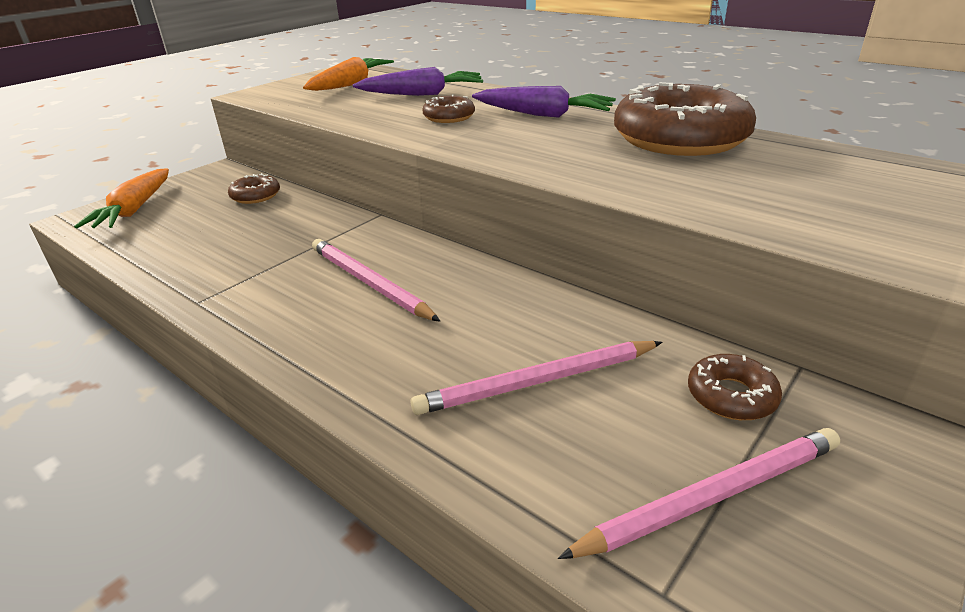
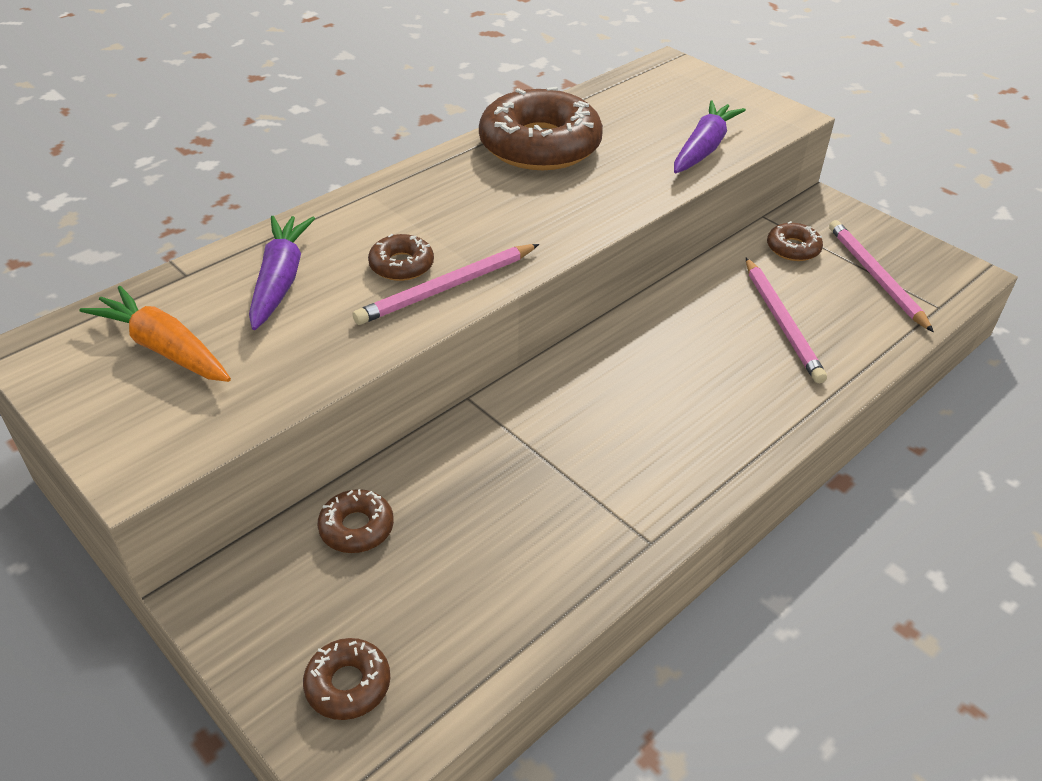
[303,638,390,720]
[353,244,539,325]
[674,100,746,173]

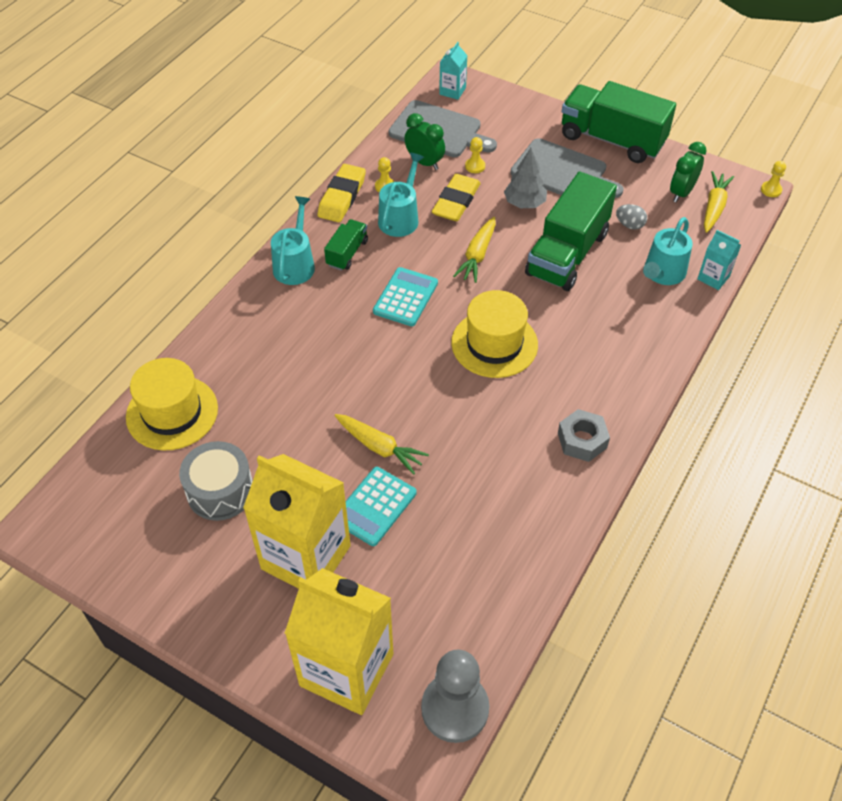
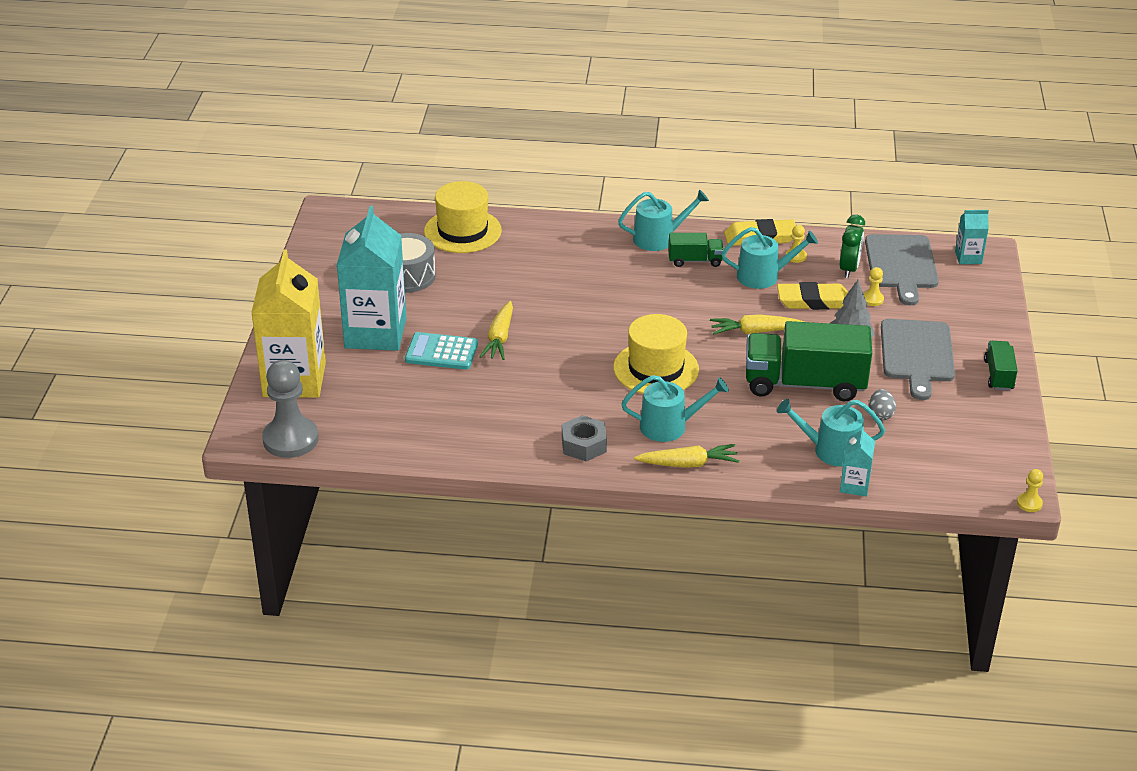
[337,206,406,351]
[621,375,729,442]
[634,444,739,468]
[984,341,1018,391]
[373,267,438,326] (first image)
[670,142,706,203] (first image)

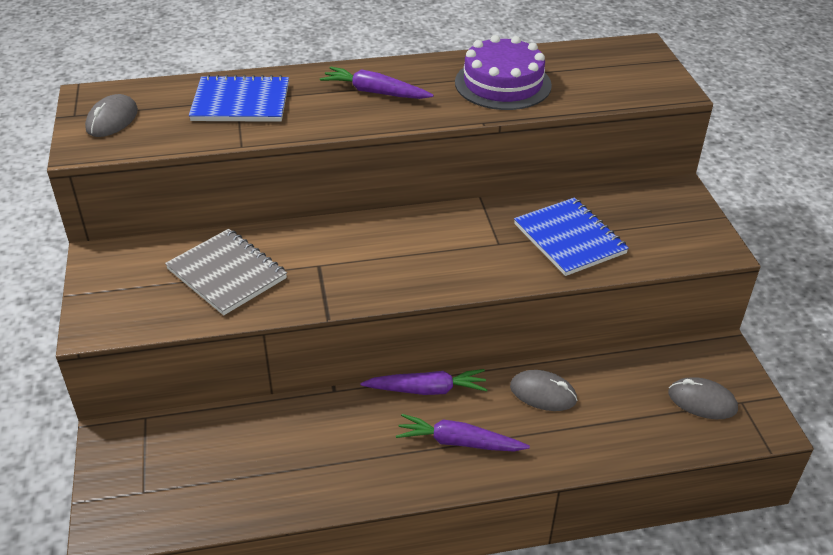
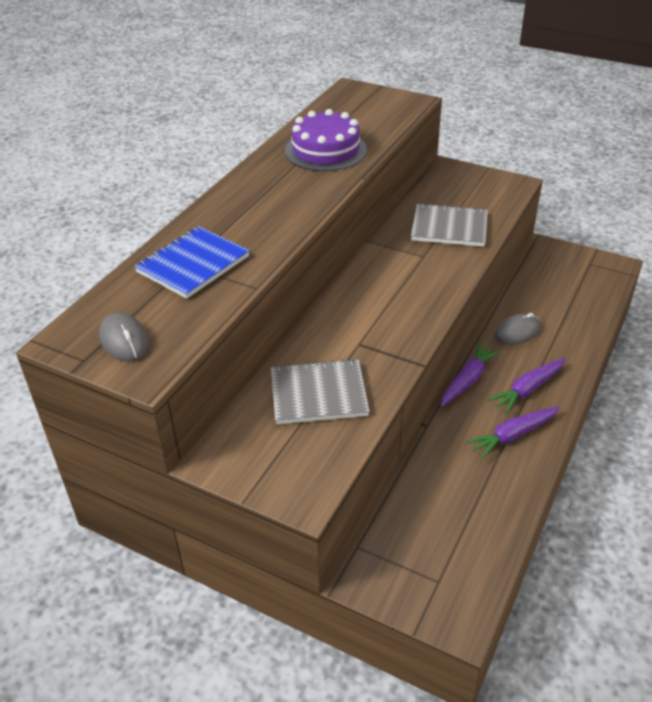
[411,203,488,247]
[466,406,560,459]
[668,377,738,419] (first image)

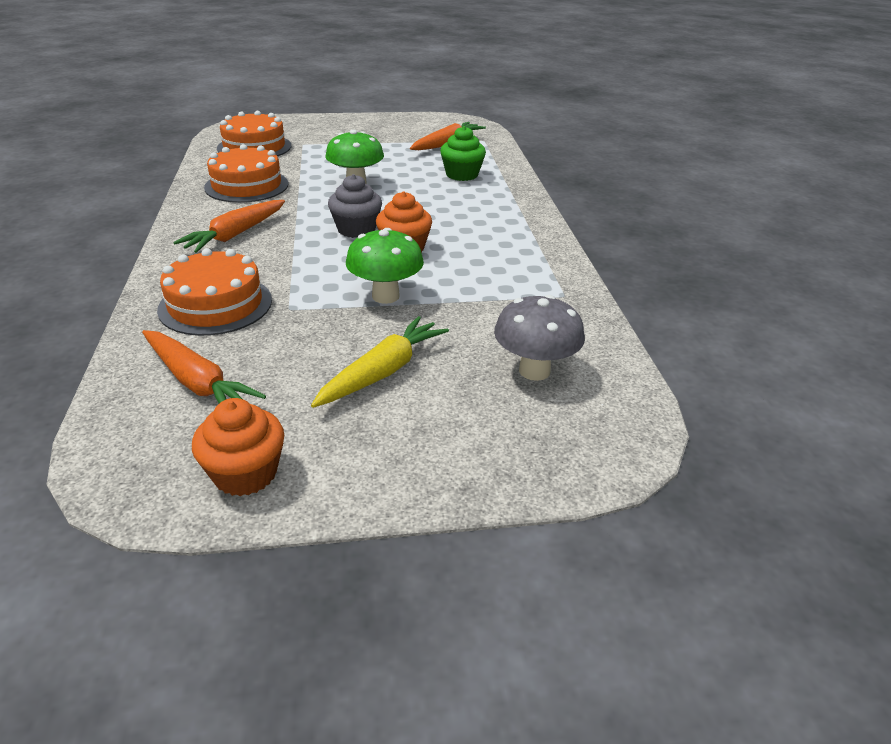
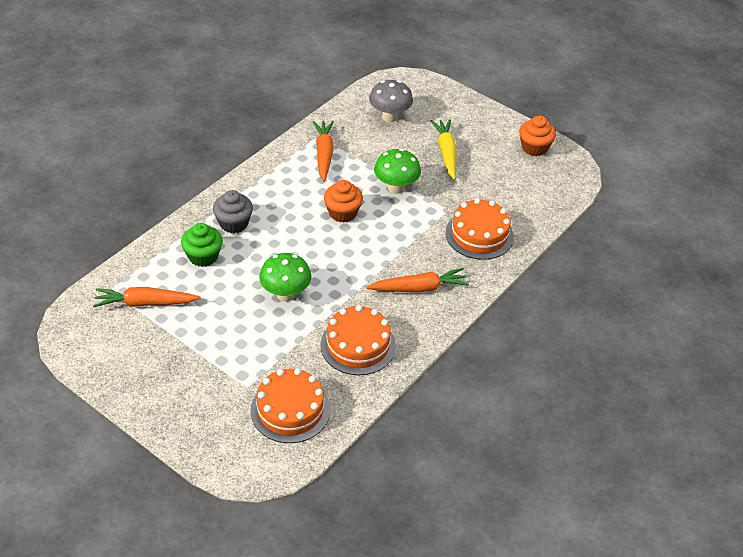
[213,190,253,233]
[313,121,334,182]
[430,119,457,180]

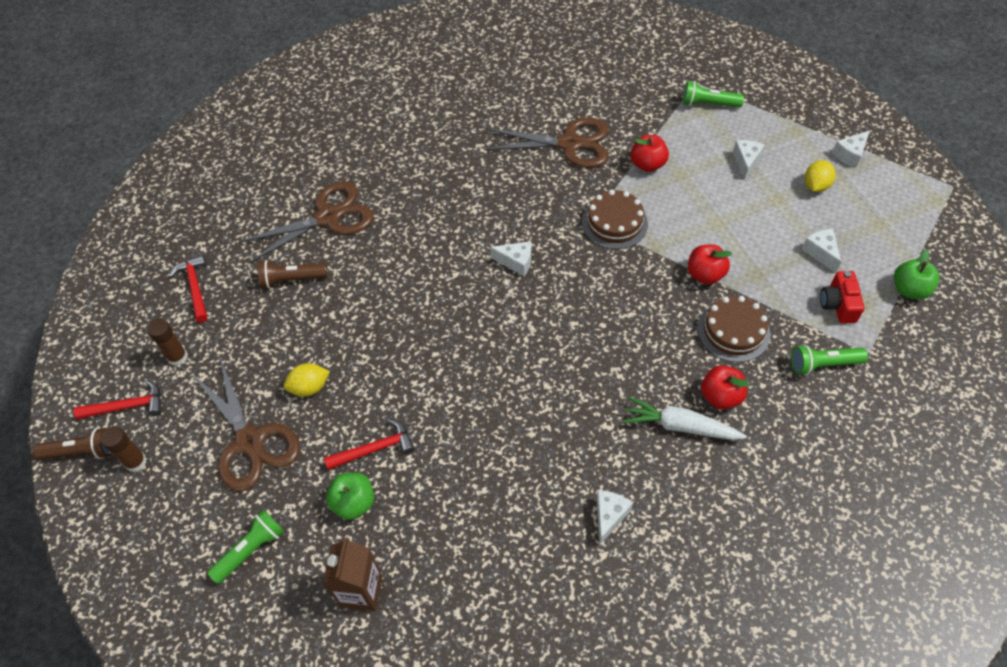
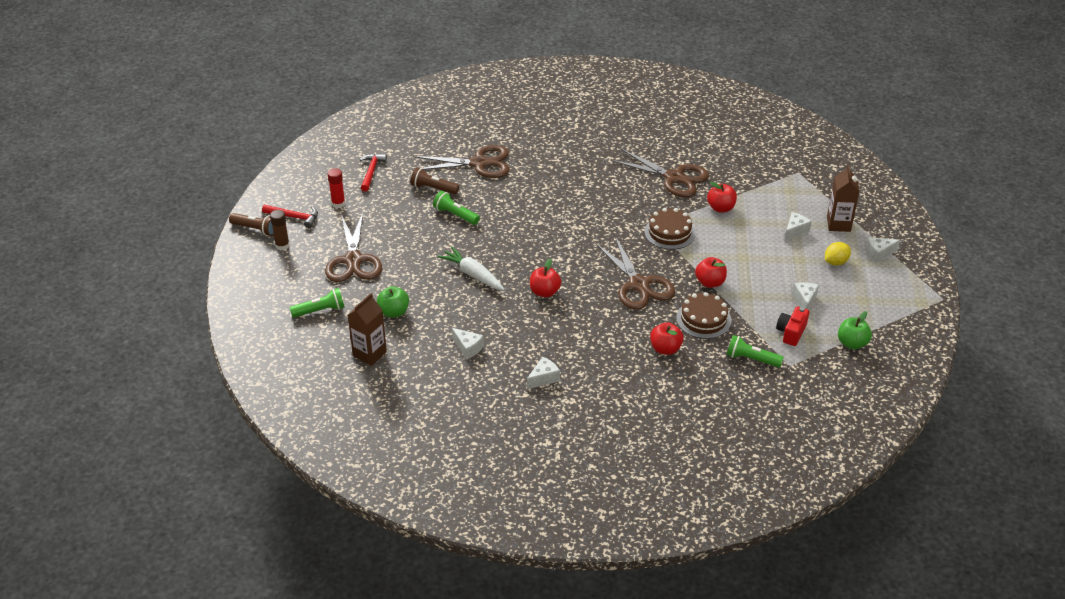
[327,168,345,208]
[433,191,480,225]
[438,246,505,290]
[452,328,484,360]
[530,259,561,297]
[595,236,675,310]
[827,165,860,232]
[284,363,330,397] (first image)
[324,419,415,470] (first image)

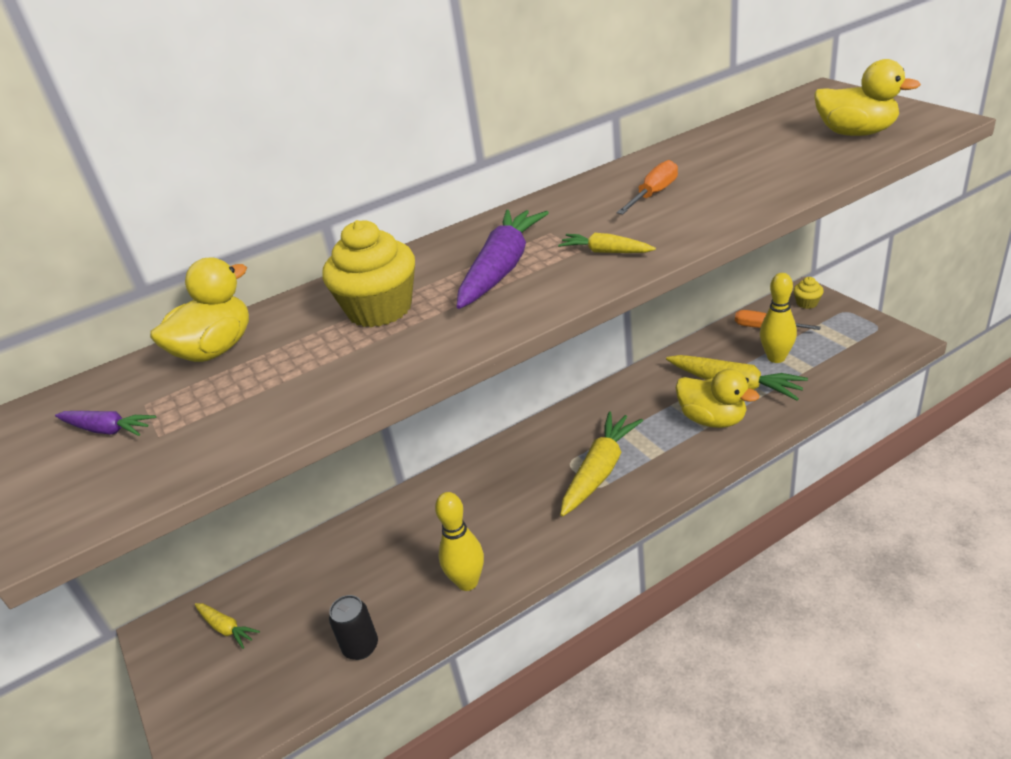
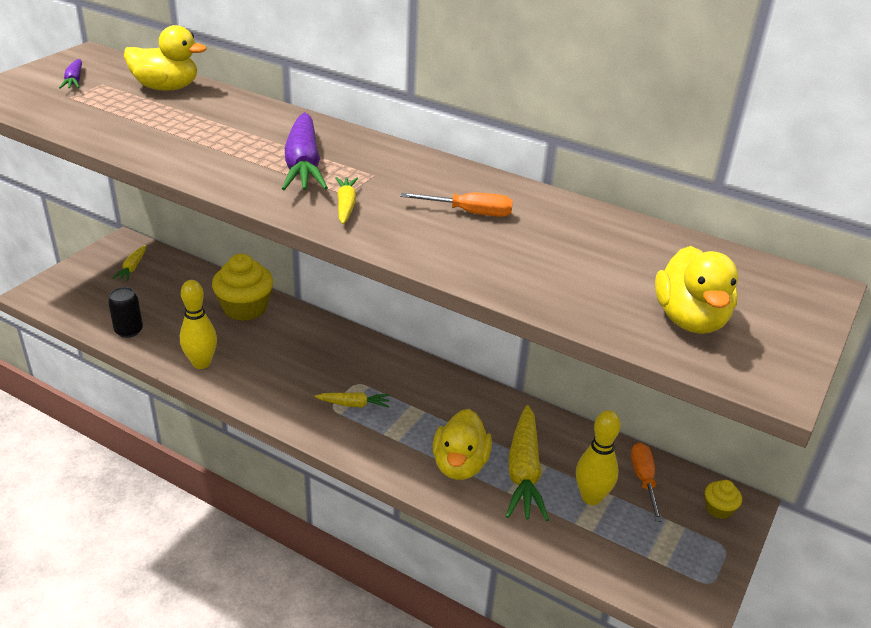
[212,254,273,321]
[282,112,328,190]
[315,392,390,408]

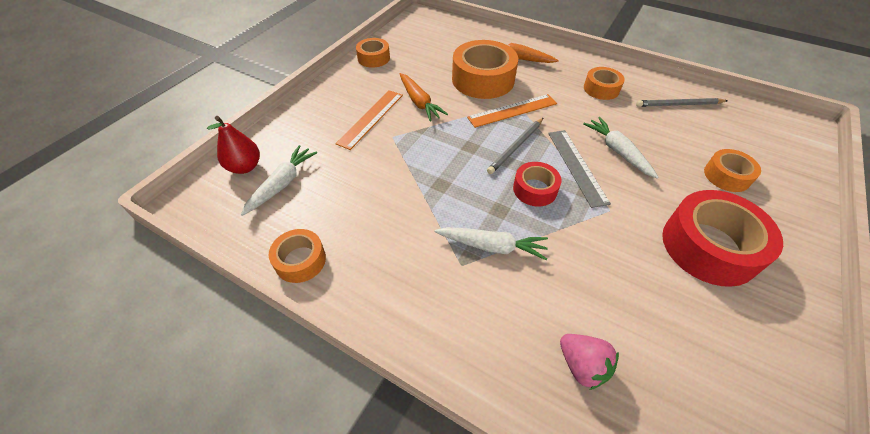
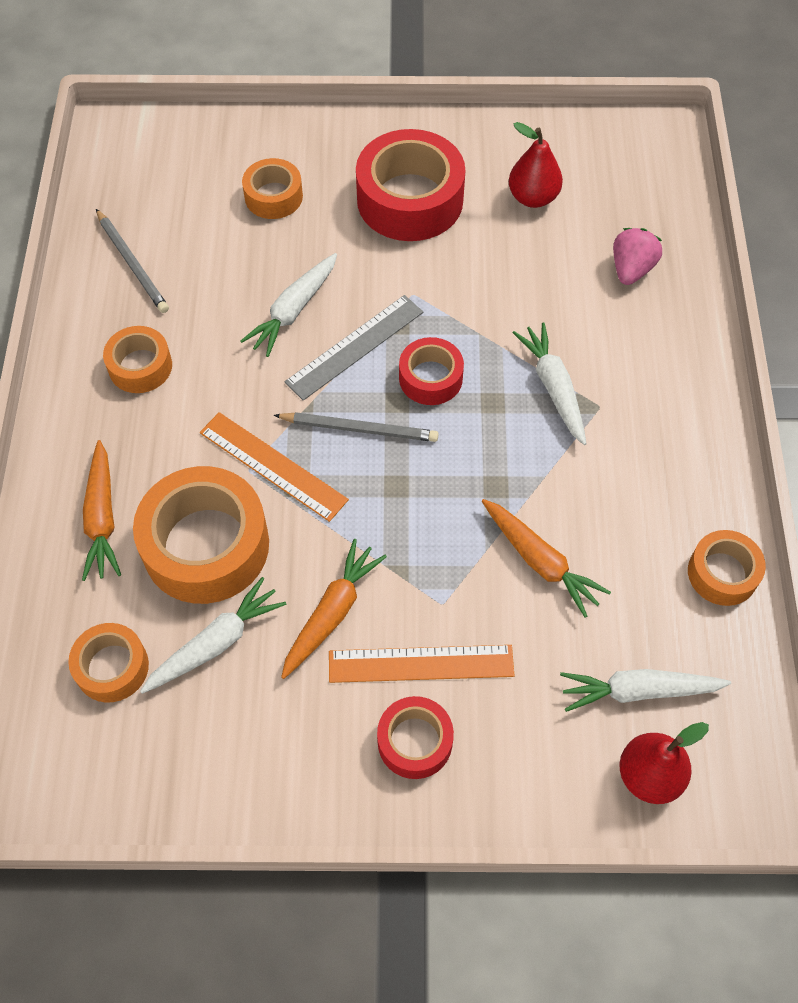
[68,623,149,702]
[140,577,287,694]
[377,696,454,779]
[482,499,611,617]
[509,122,563,208]

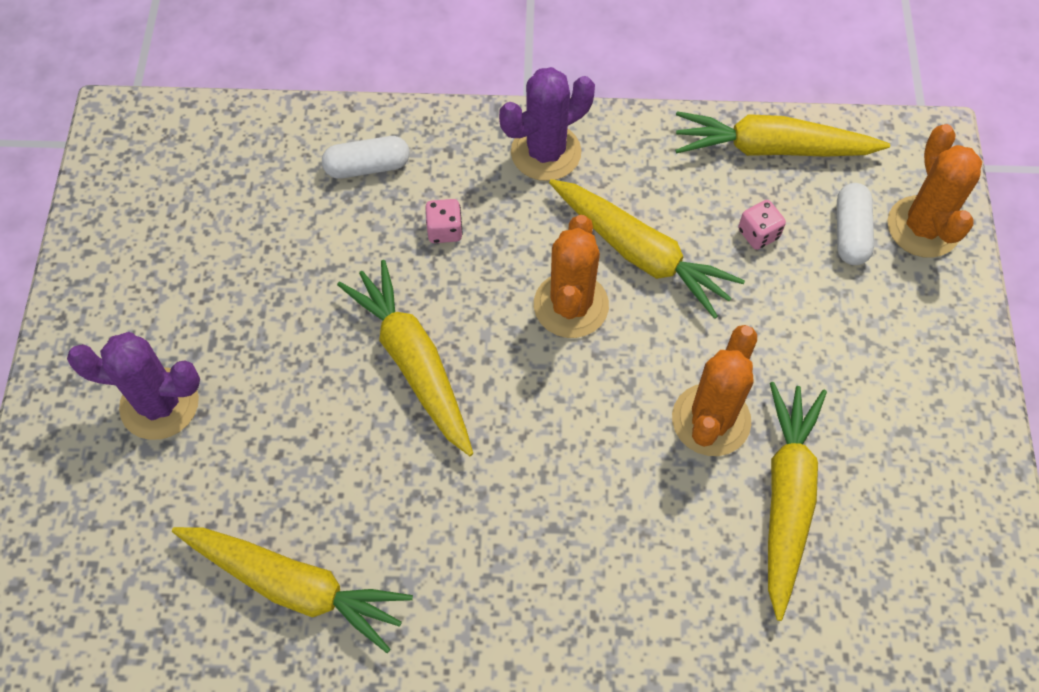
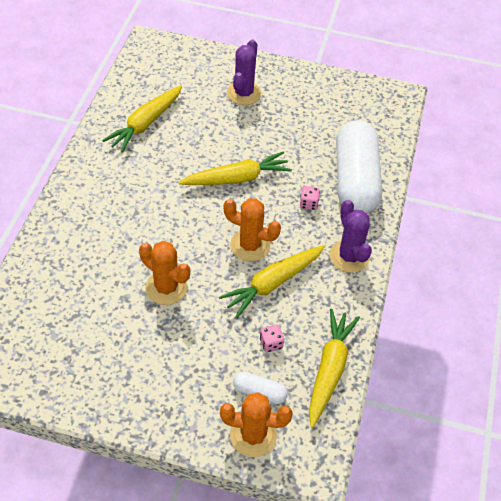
[336,120,382,214]
[768,382,827,621] (first image)

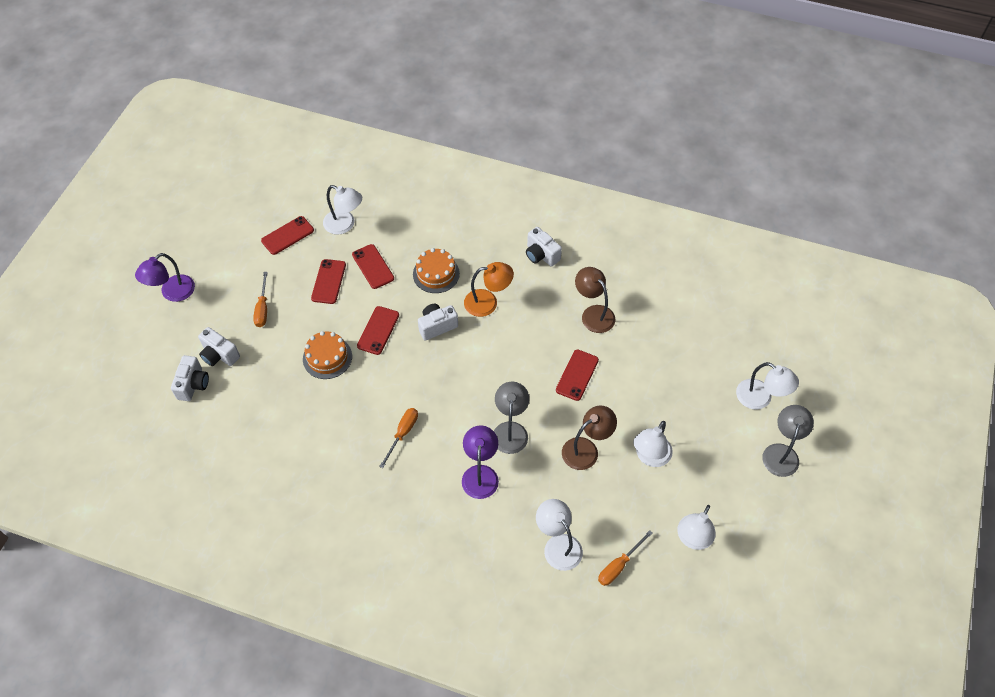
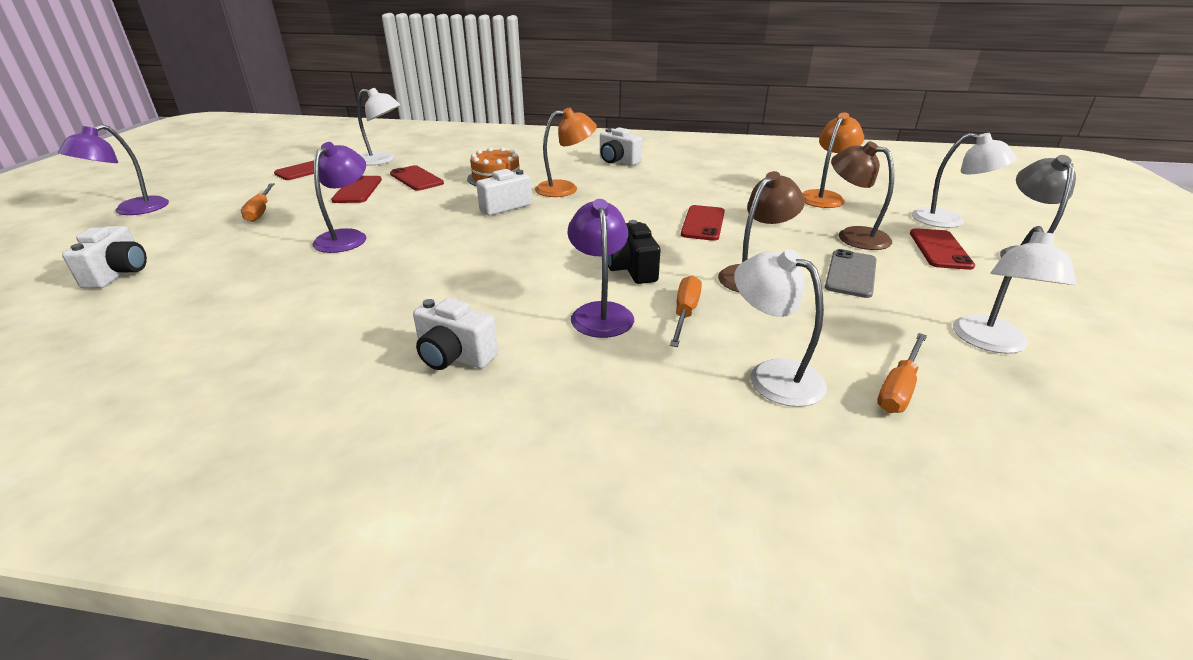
[313,142,366,253]
[413,298,498,370]
[608,220,660,284]
[670,275,702,347]
[803,112,864,208]
[825,249,877,298]
[831,141,894,250]
[910,228,975,270]

